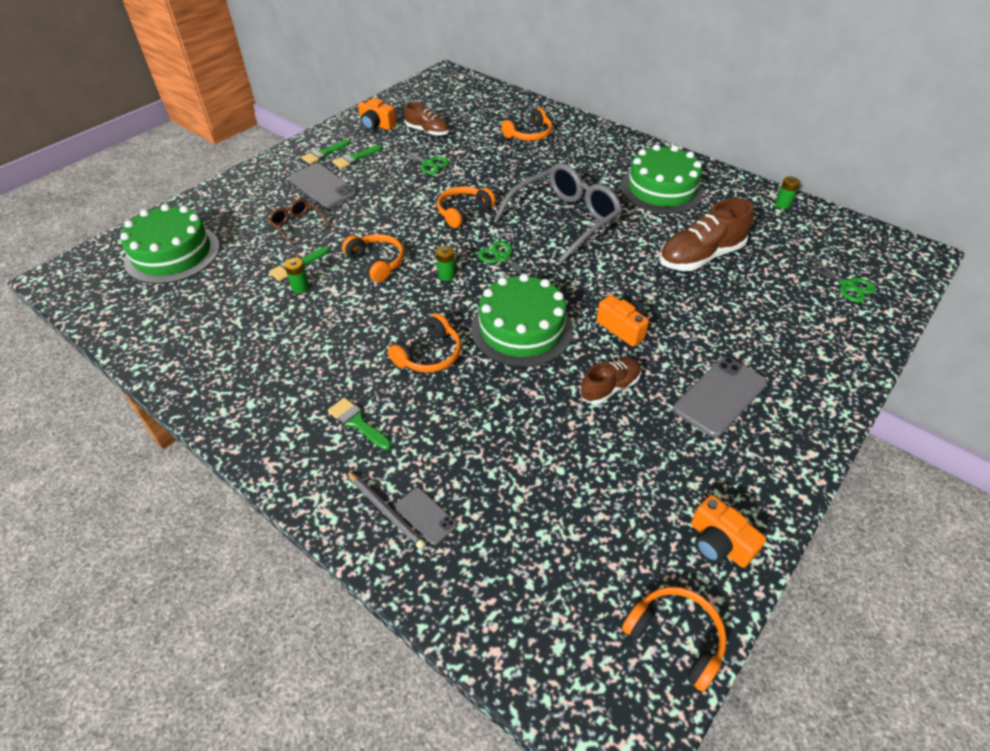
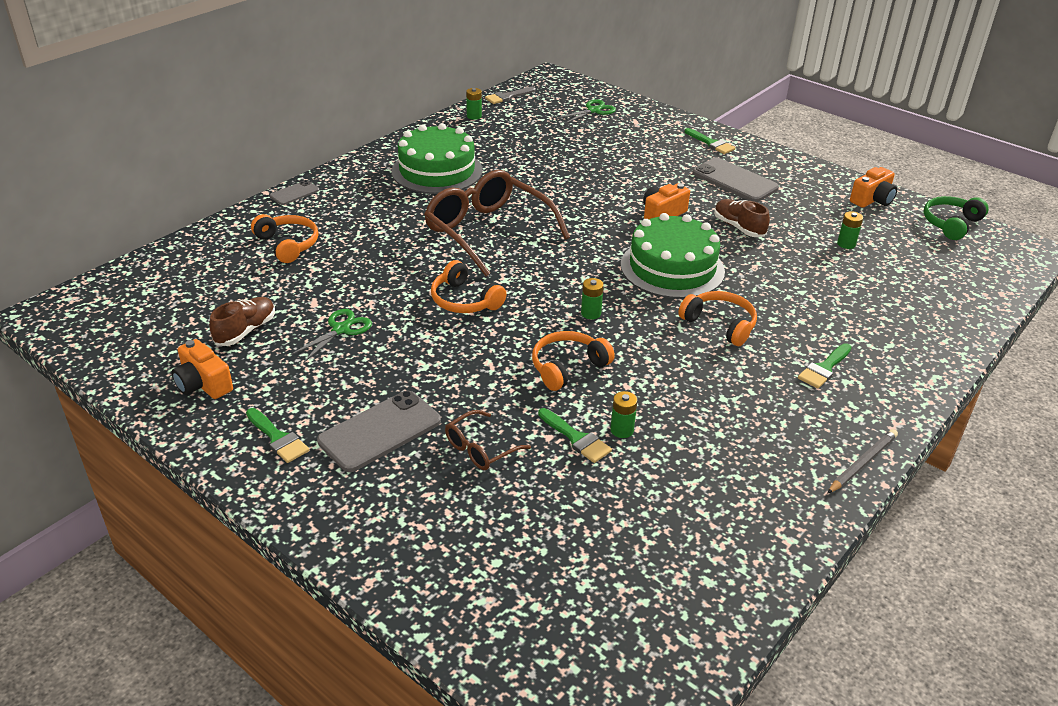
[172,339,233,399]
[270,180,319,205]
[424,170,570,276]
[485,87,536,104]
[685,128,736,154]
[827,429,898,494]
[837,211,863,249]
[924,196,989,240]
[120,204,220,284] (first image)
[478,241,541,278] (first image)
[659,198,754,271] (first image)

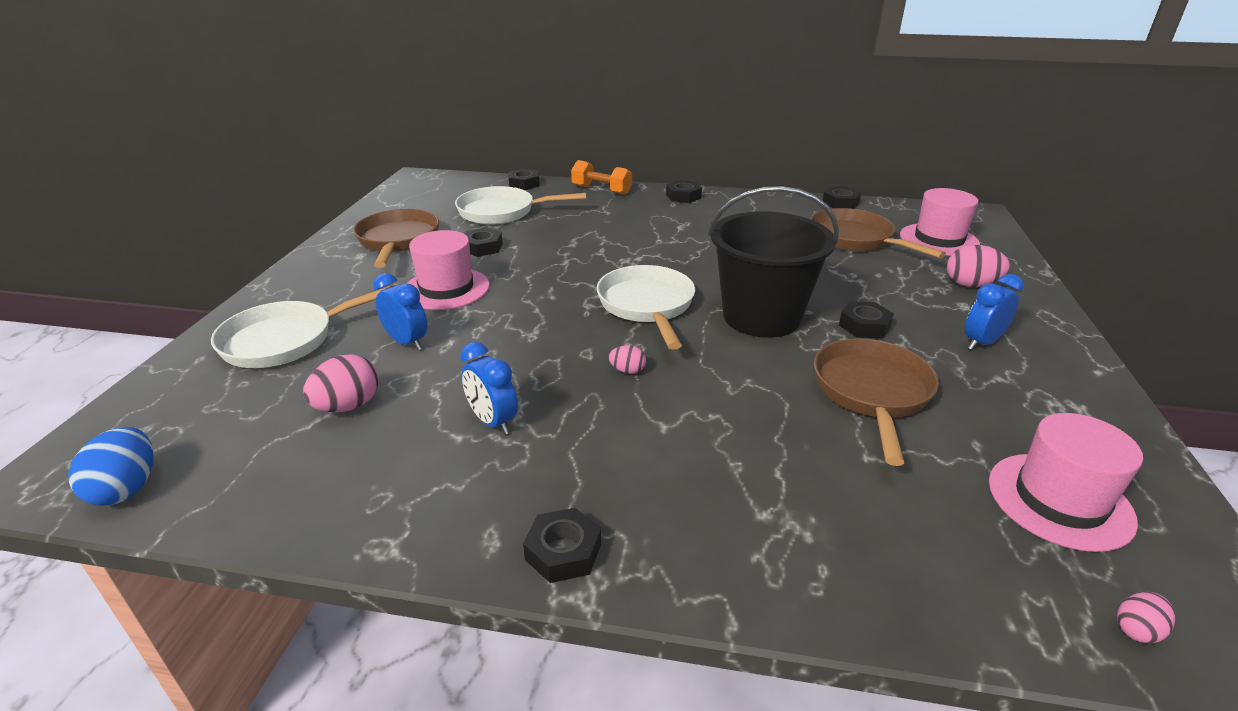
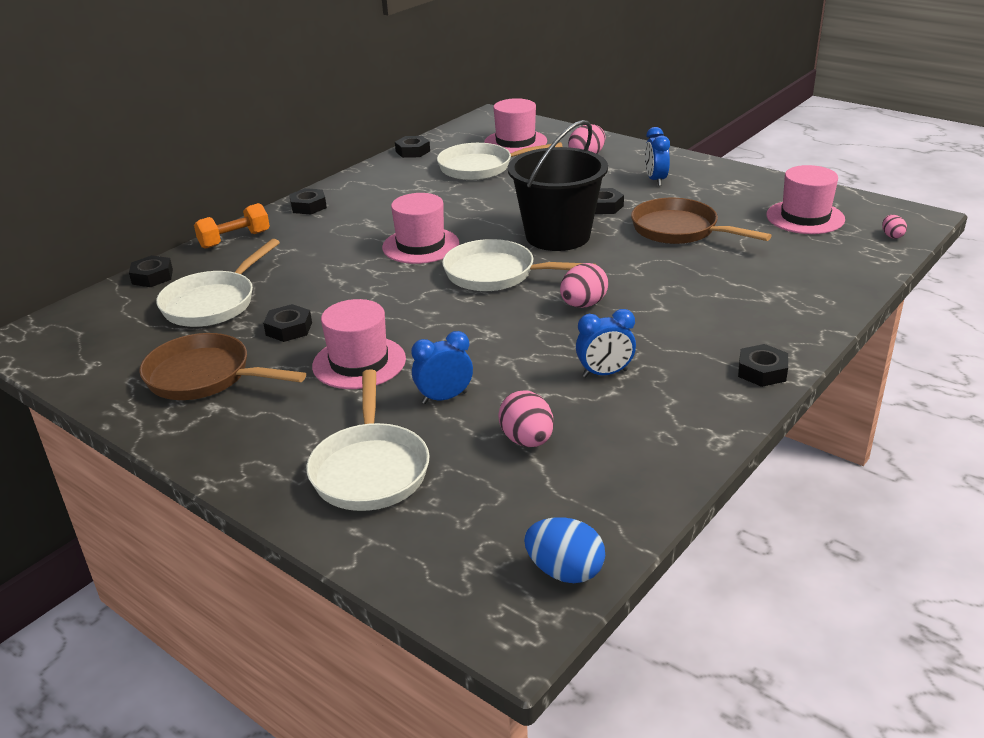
[382,193,459,264]
[437,142,563,180]
[560,263,608,308]

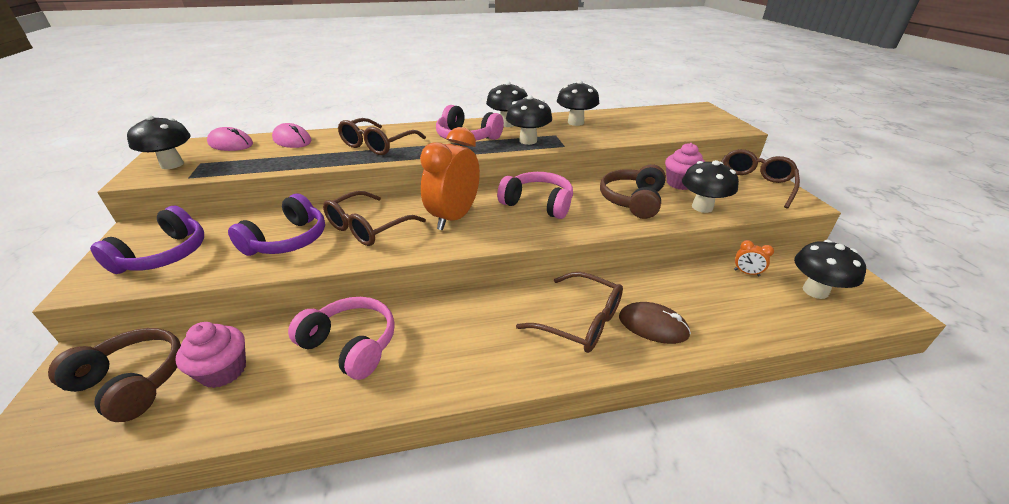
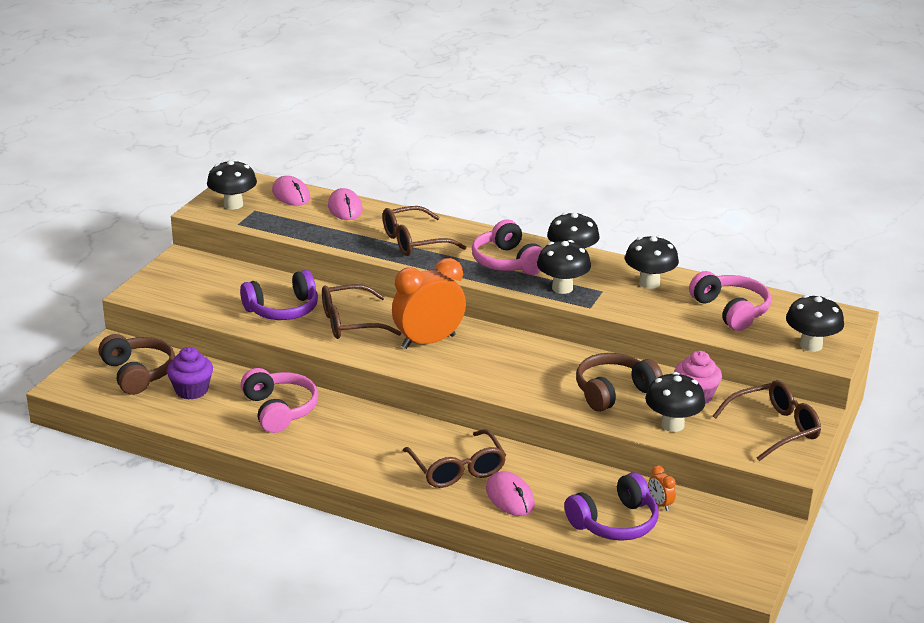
[167,347,213,400]
[486,471,535,516]
[565,472,658,541]
[689,271,771,331]
[786,295,844,352]

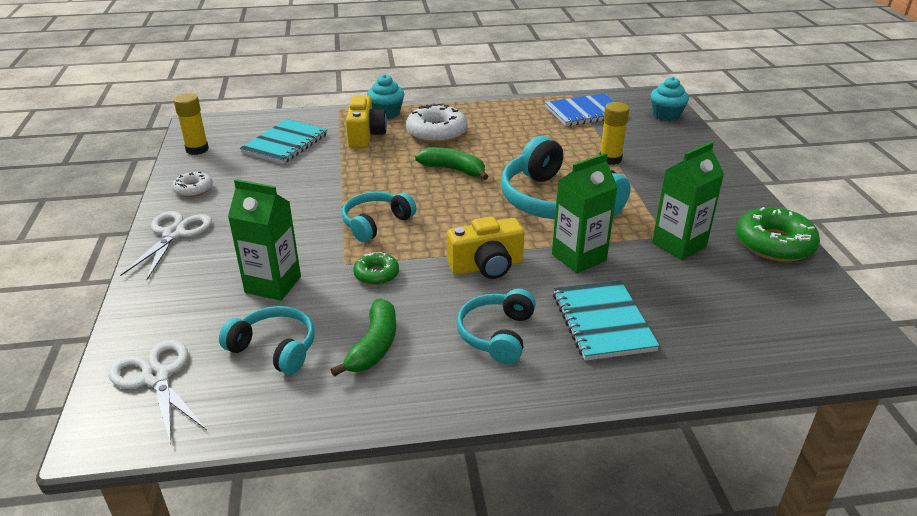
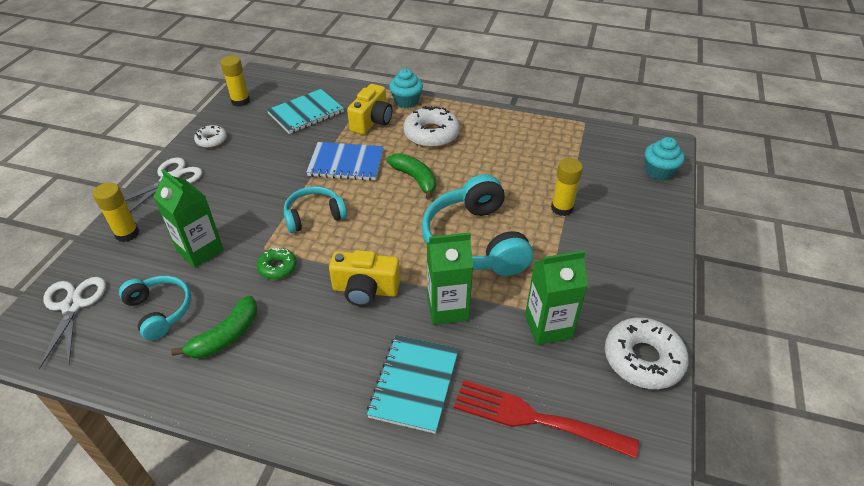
[93,183,139,242]
[306,142,384,181]
[454,380,639,459]
[605,317,689,389]
[457,289,536,364] (first image)

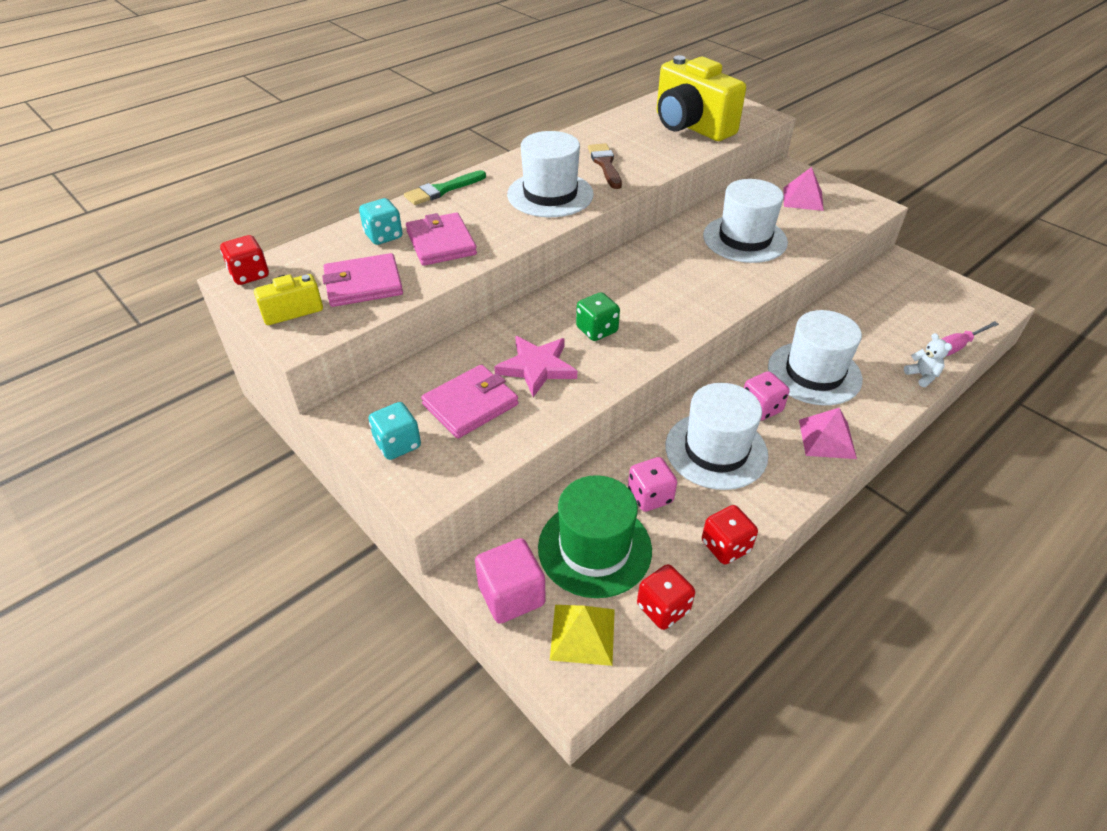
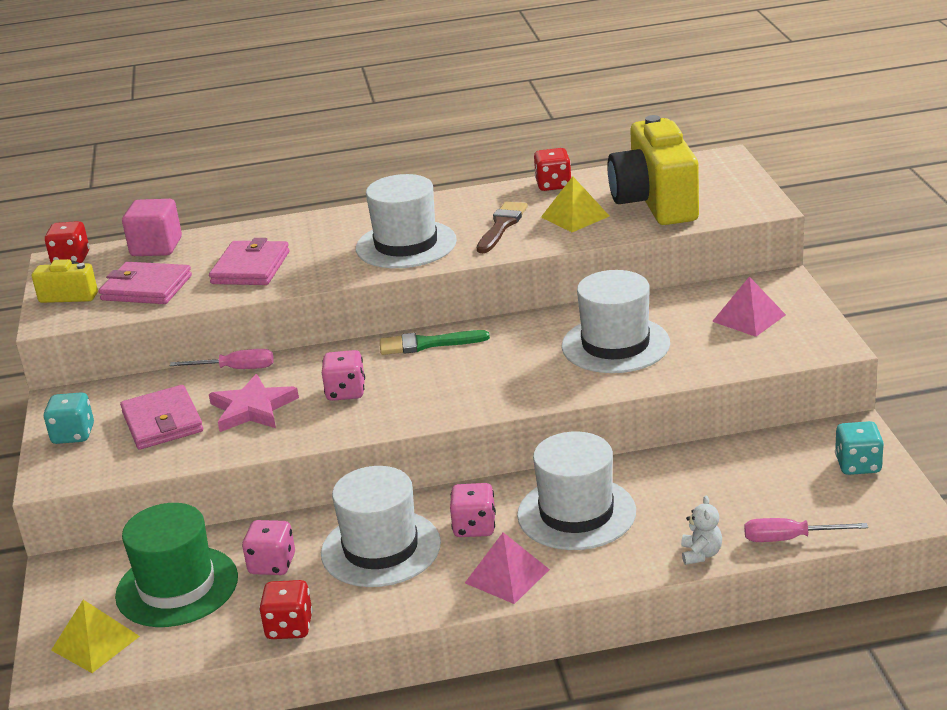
[120,385,203,450]
[122,199,182,256]
[170,349,274,369]
[322,350,365,401]
[380,330,490,355]
[534,148,572,191]
[541,176,609,232]
[835,421,884,475]

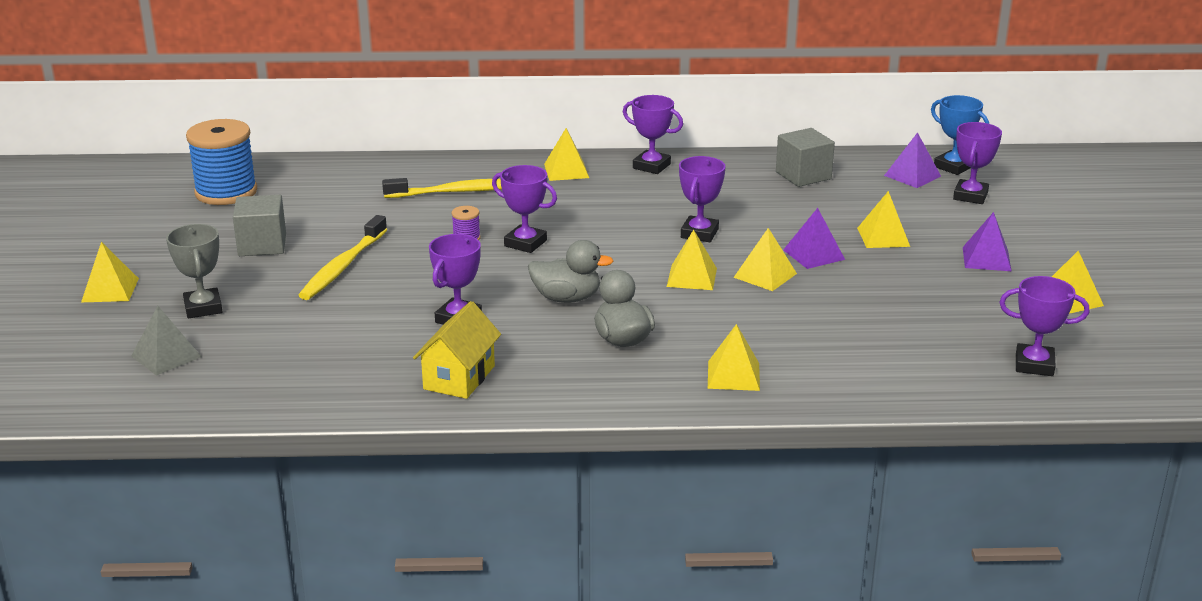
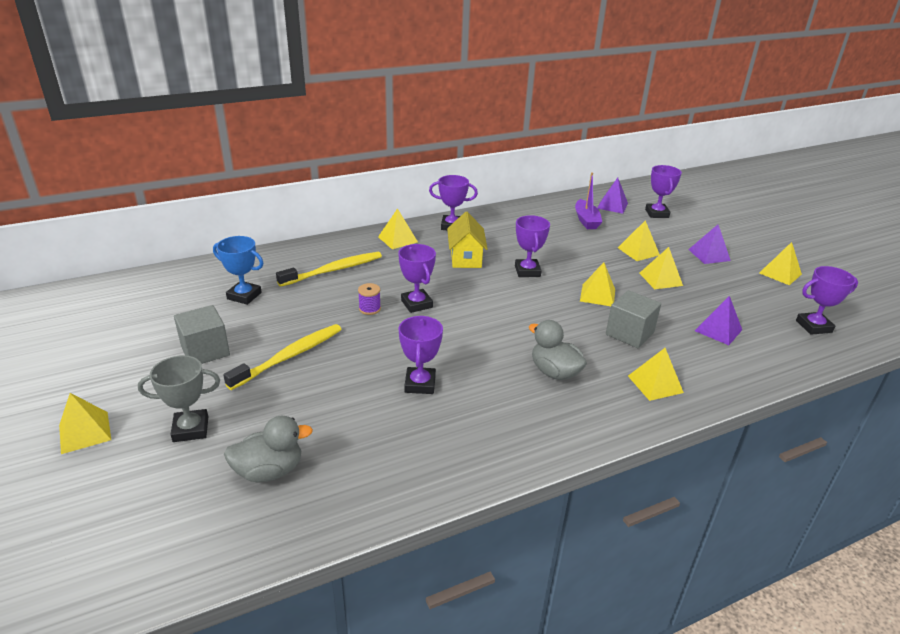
[138,355,220,442]
[213,236,263,305]
[223,324,342,390]
[224,416,313,482]
[398,244,436,313]
[447,212,488,268]
[575,172,602,229]
[606,290,661,348]
[639,247,683,289]
[695,296,742,345]
[131,306,201,376] (first image)
[186,119,257,205] (first image)

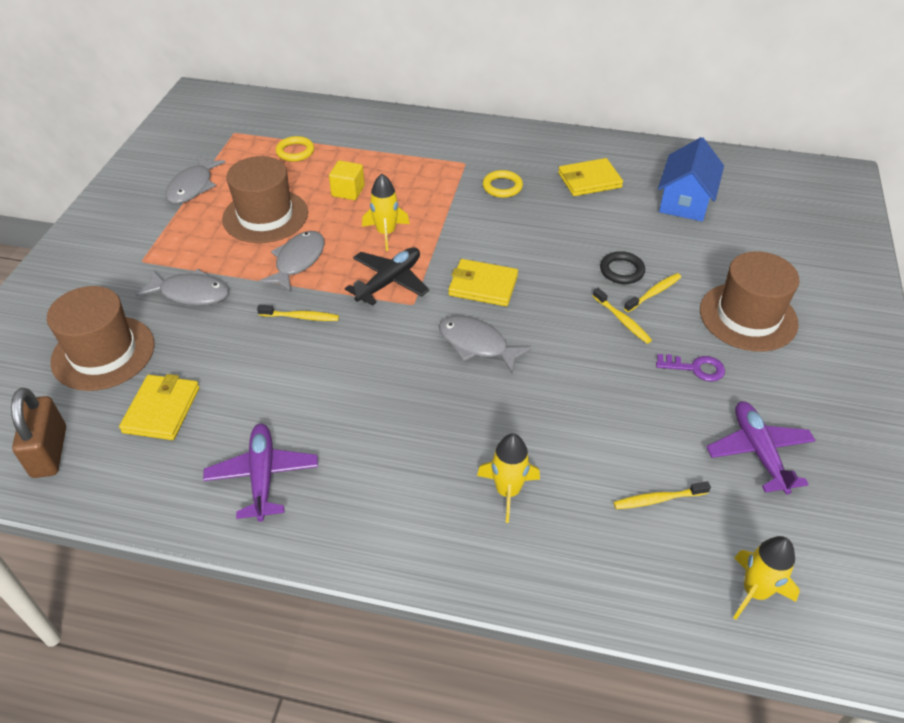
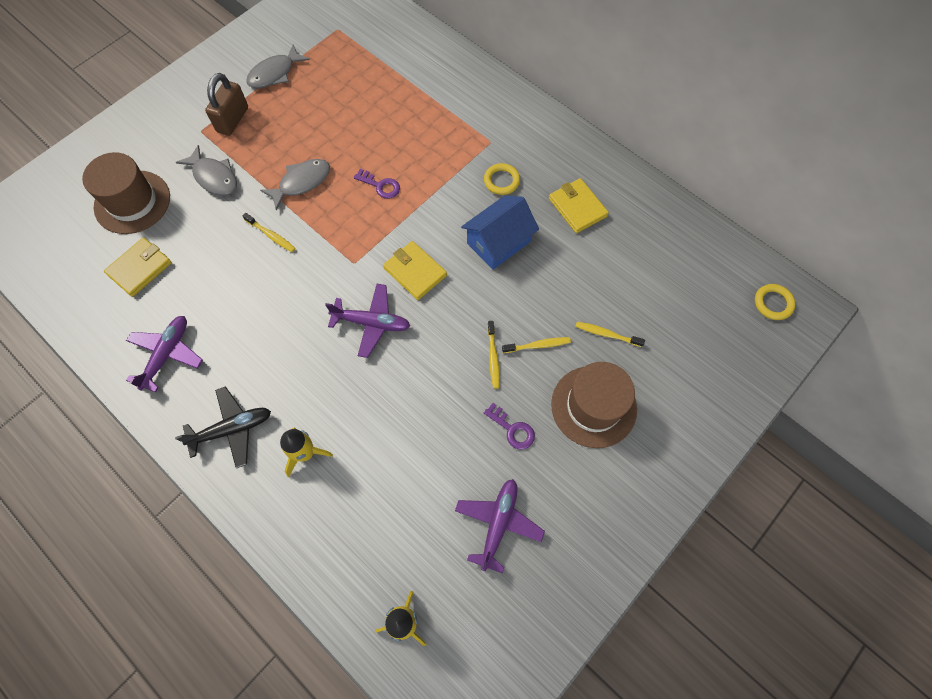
[175,386,271,468]
[205,73,248,136]
[325,284,410,358]
[354,169,400,199]
[461,196,539,270]
[549,178,609,233]
[575,322,645,347]
[755,284,796,320]
[222,156,308,243] (first image)
[329,160,365,200] (first image)
[600,251,645,284] (first image)

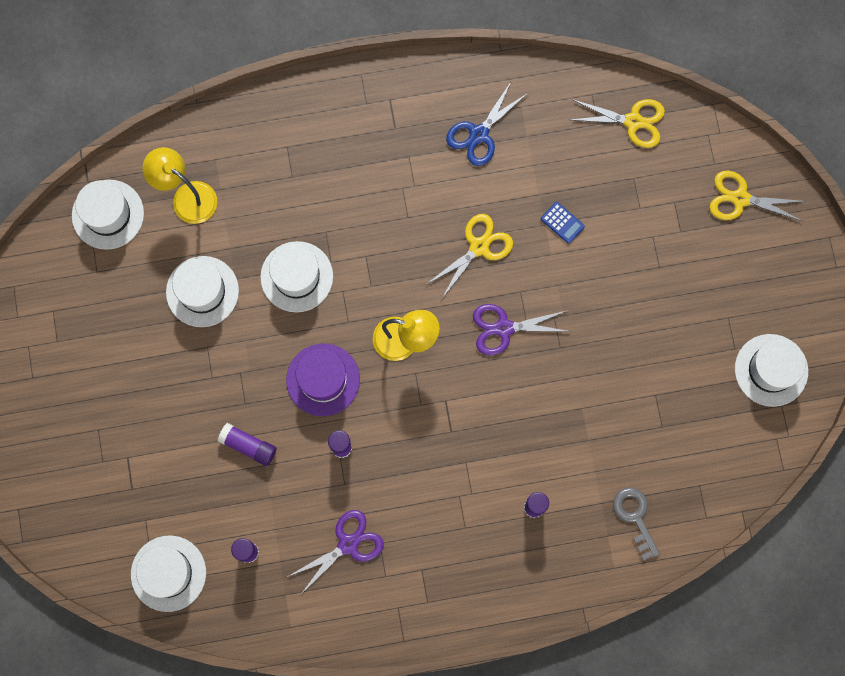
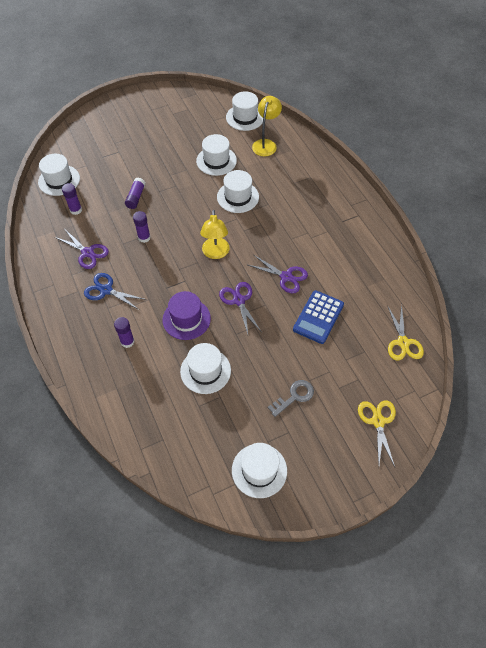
[84,273,147,310]
[162,291,211,340]
[180,343,231,394]
[248,255,308,294]
[268,380,314,417]
[293,290,344,344]

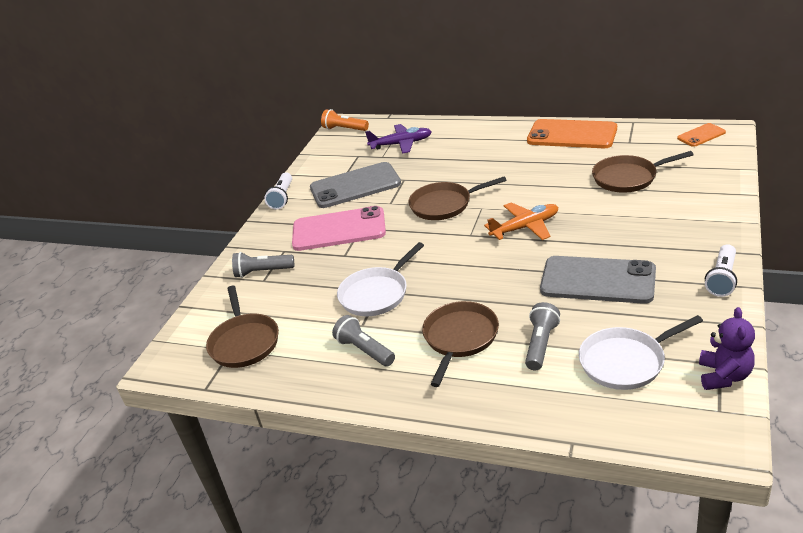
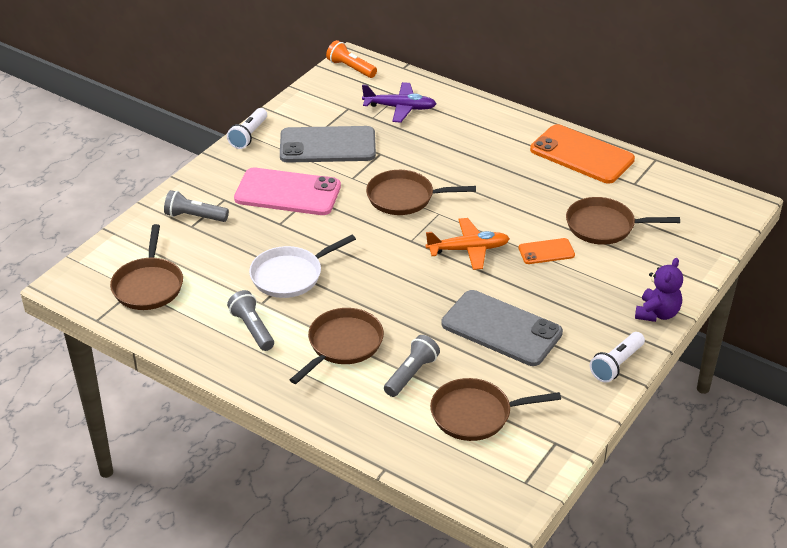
[430,378,561,441]
[518,238,575,264]
[635,258,683,322]

